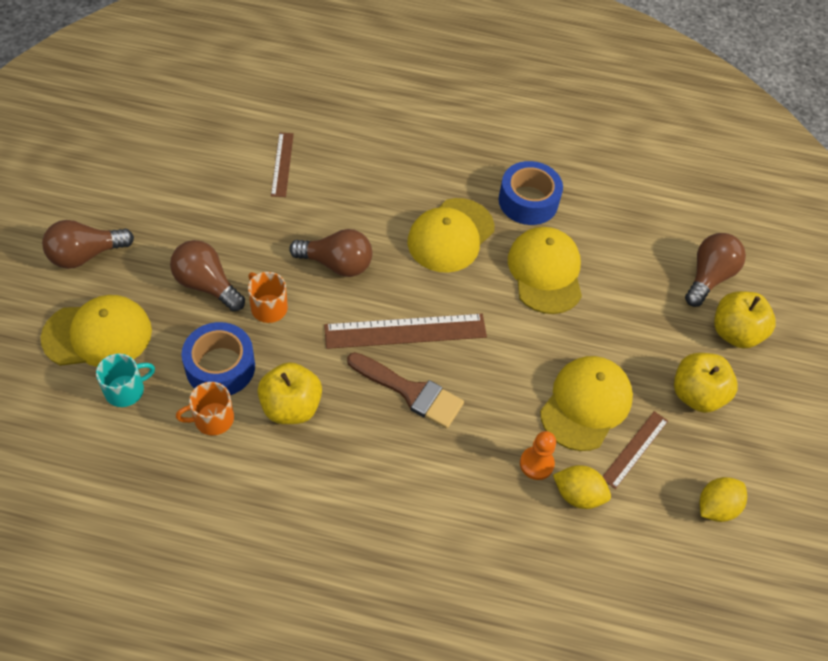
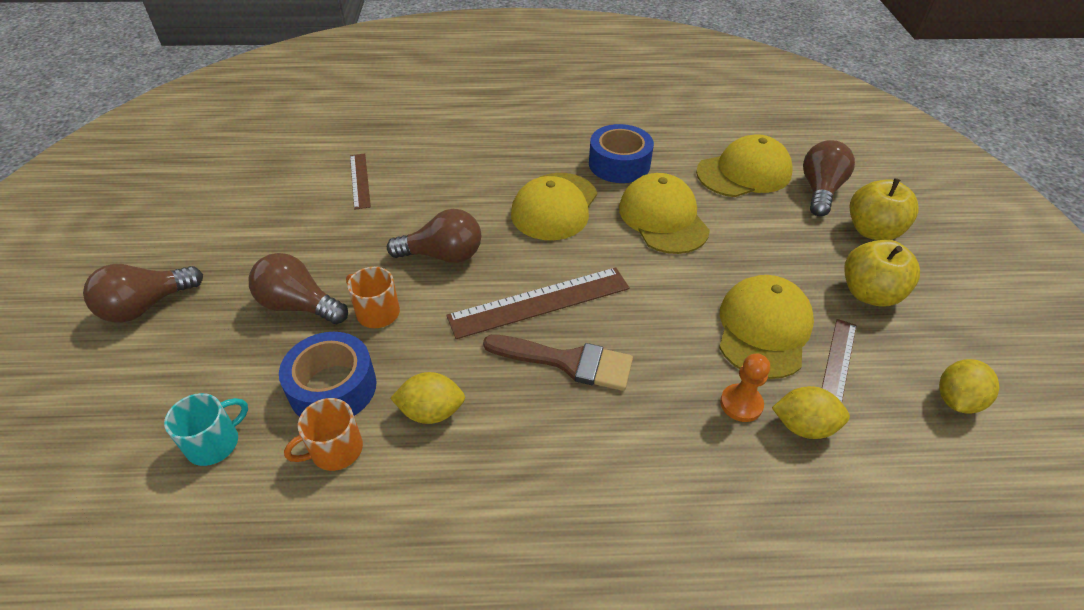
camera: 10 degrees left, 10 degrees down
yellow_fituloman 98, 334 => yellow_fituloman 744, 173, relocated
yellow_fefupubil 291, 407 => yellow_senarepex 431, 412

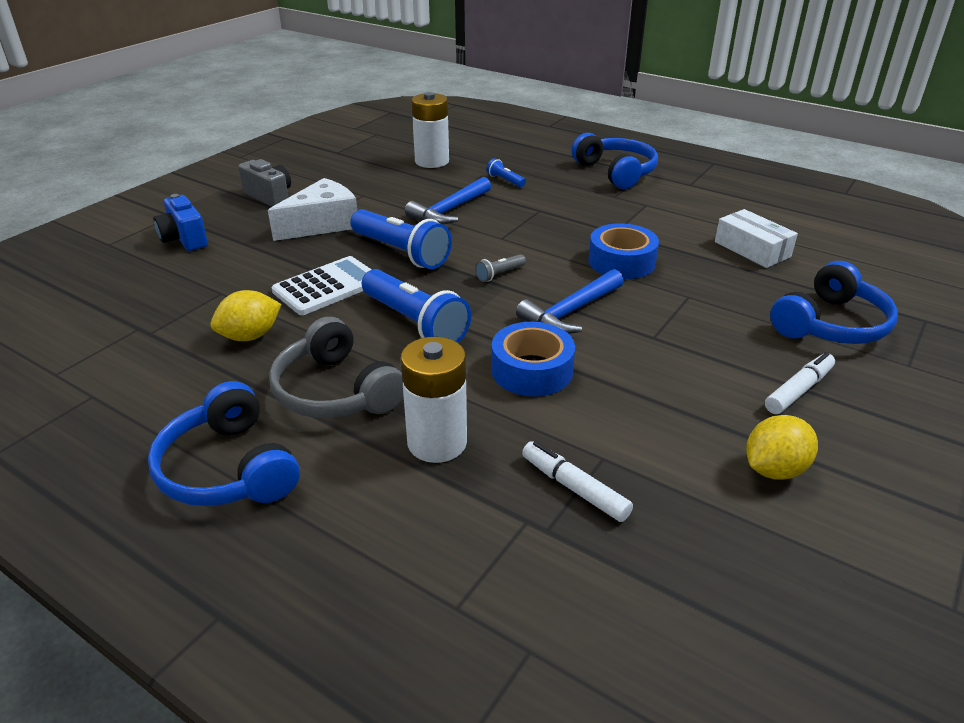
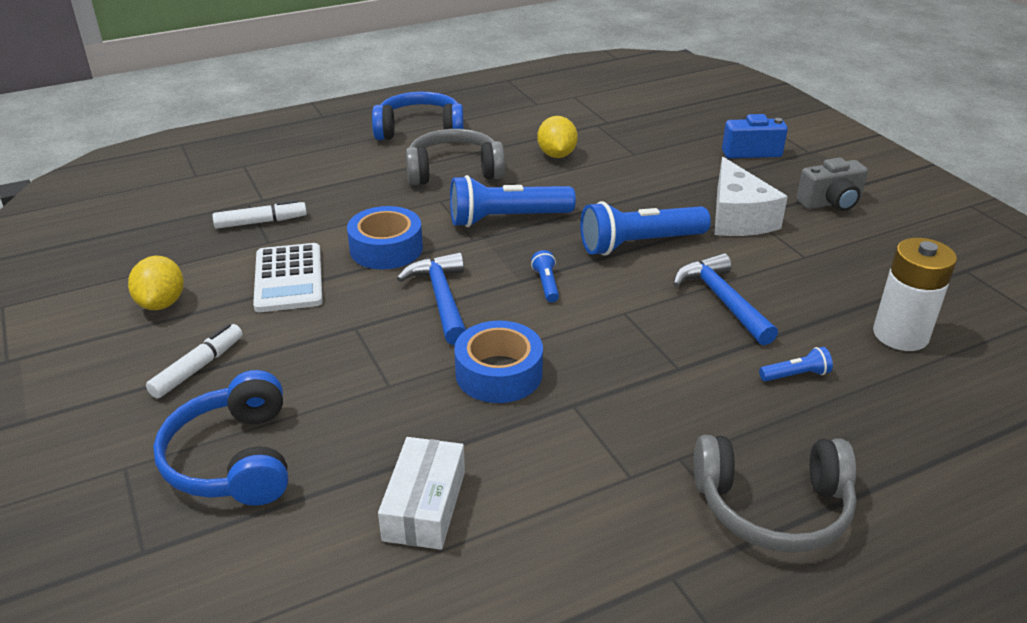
camera: 120 degrees right, 0 degrees up
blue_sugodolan 616, 172 => grey_sugodolan 773, 507
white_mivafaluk 752, 249 => white_mivafaluk 424, 505, 75 degrees counterclockwise
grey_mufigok 499, 274 => blue_mufigok 546, 284
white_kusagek 327, 286 => white_kusagek 288, 278, relocated
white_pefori 437, 442 => nothing
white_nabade 798, 390 => white_nabade 198, 367, 135 degrees counterclockwise

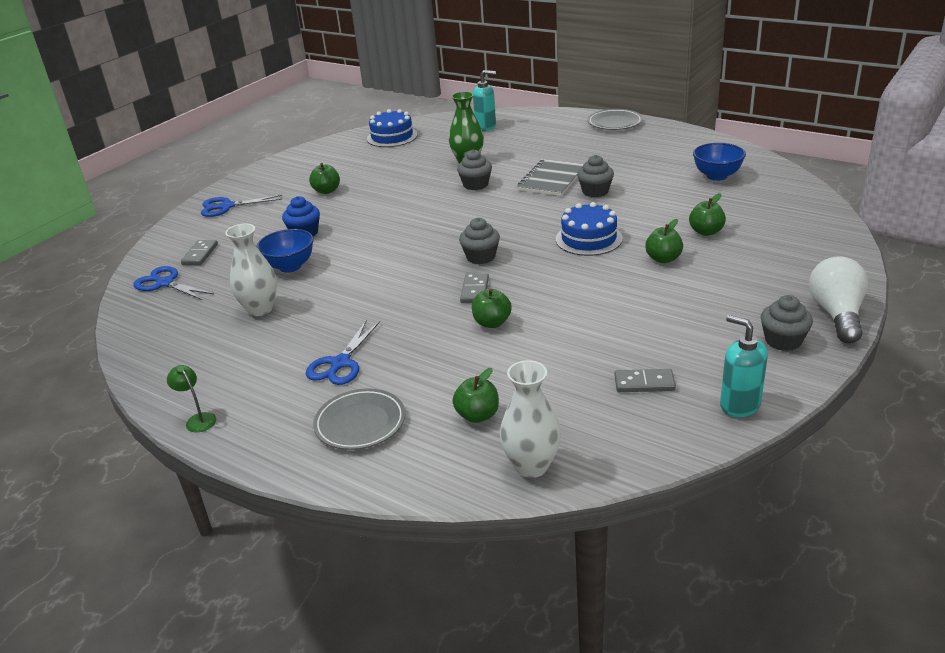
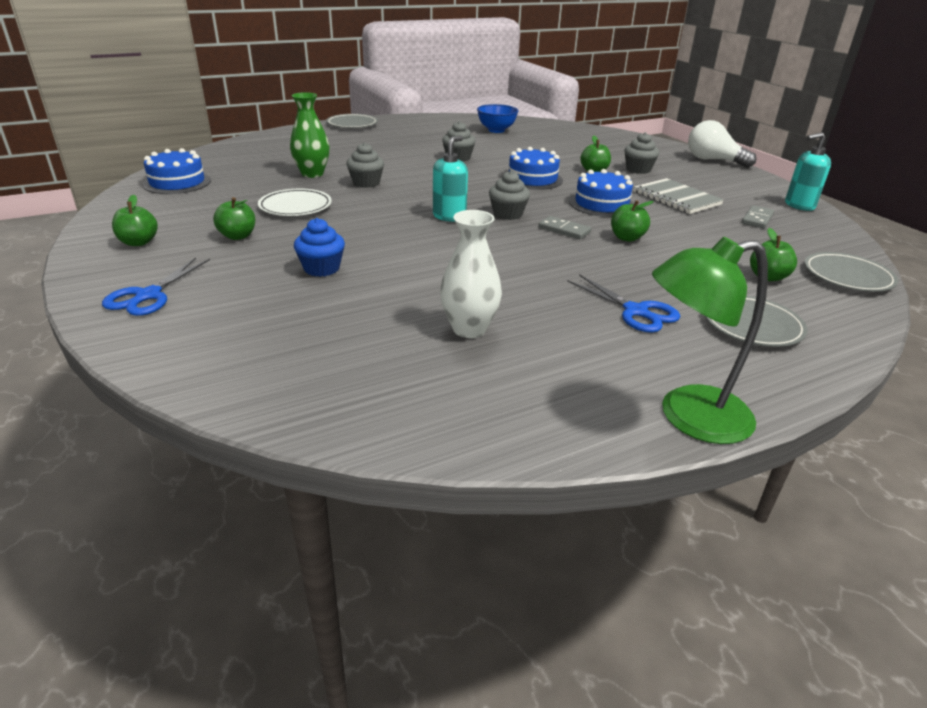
camera: 65 degrees left, 0 degrees up
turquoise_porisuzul 486, 127 => turquoise_porisuzul 449, 216, relocated
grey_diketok 551, 179 => grey_diketok 676, 198, relocated
green_fefupubil 706, 232 => green_fefupubil 139, 242, relocated
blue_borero 290, 266 => nothing
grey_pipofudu 200, 254 => nothing
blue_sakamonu 165, 283 => nothing
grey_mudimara 783, 341 => grey_mudimara 638, 169, relocated
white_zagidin 532, 466 => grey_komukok 847, 276
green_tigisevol 198, 419 => green_tigisevol 688, 417, x2.26
nothing => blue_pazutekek 601, 204
nothing => white_komukok 295, 207

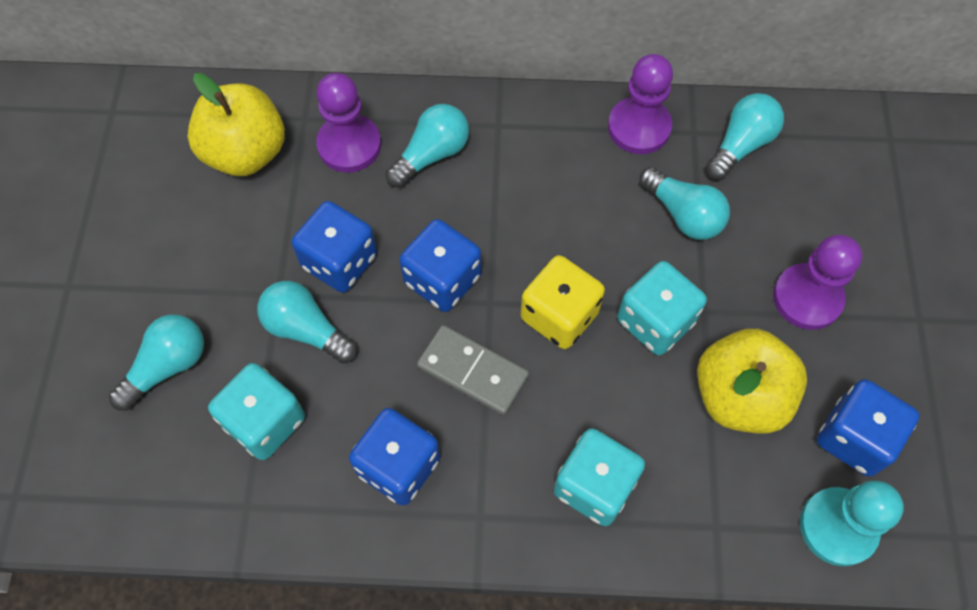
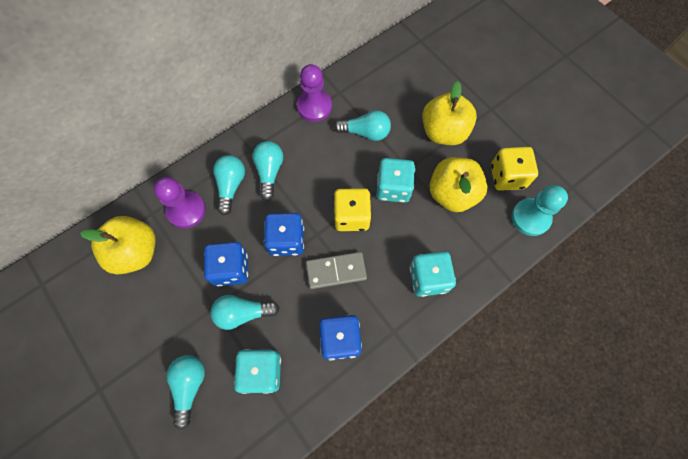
camera: 40 degrees left, 5 degrees up
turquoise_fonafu 741, 145 => turquoise_fonafu 269, 172, relocated
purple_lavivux 807, 298 => yellow_fefupubil 443, 132
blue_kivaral 854, 438 => yellow_kivaral 507, 176

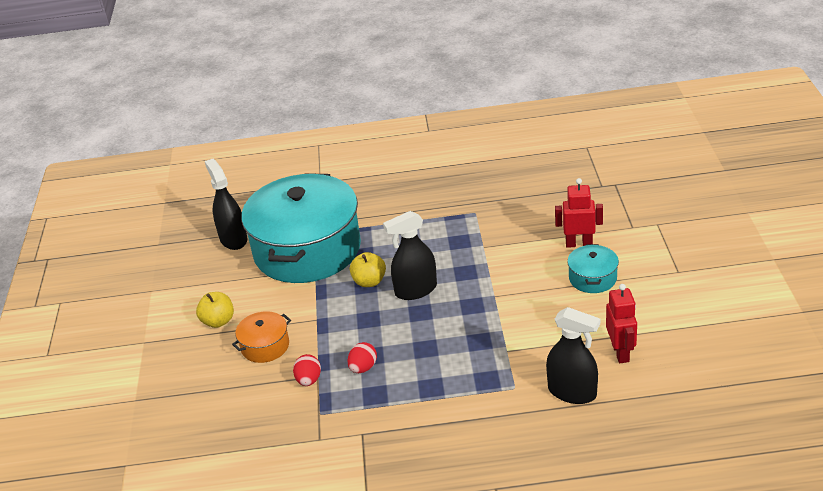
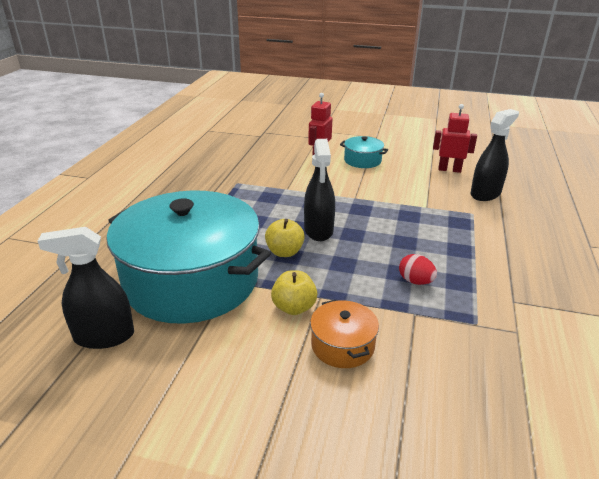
camera: 75 degrees left, 5 degrees down
yellow_fefupubil 218, 321 => yellow_fefupubil 294, 307, relocated
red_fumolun 309, 380 => nothing

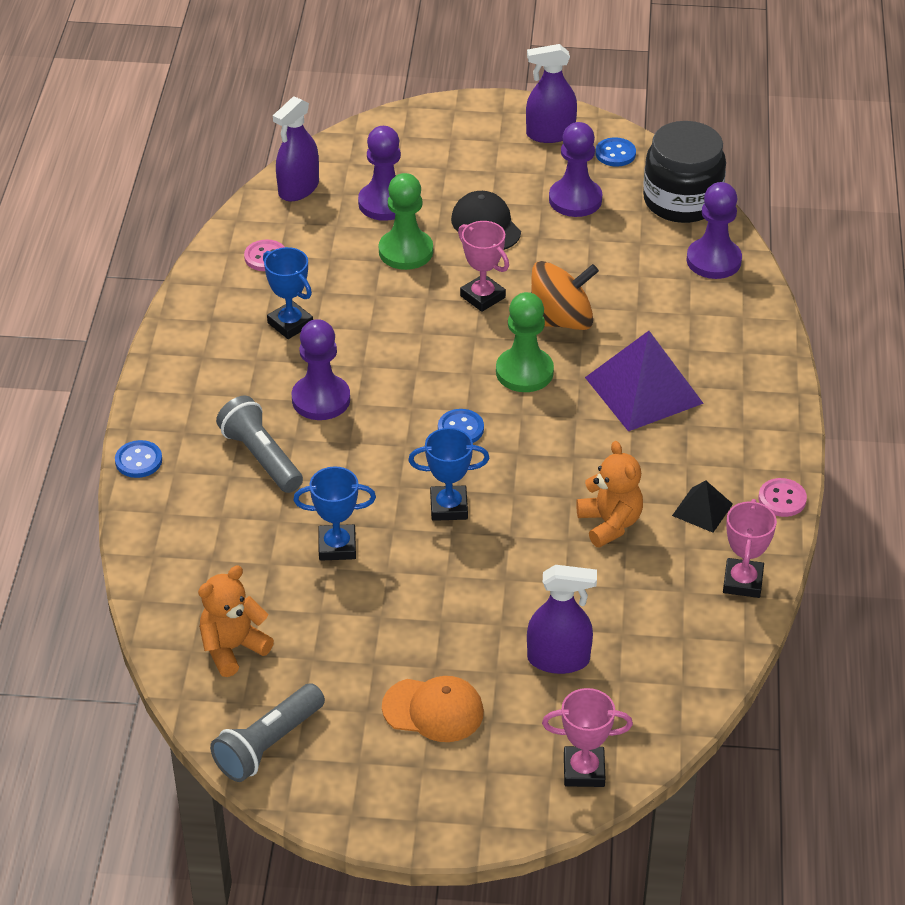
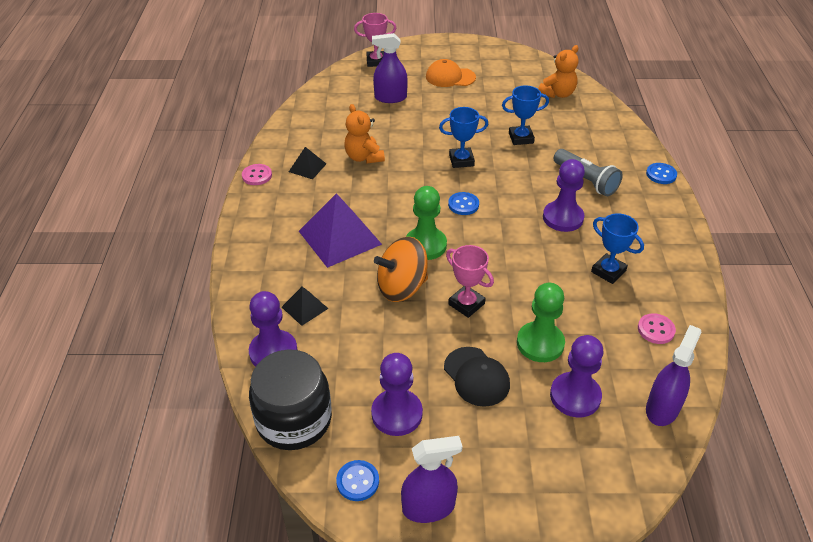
camera: 175 degrees right, 0 degrees up
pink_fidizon 742, 582 => nothing
grey_mufigok 268, 745 => nothing
nothing => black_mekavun 304, 307

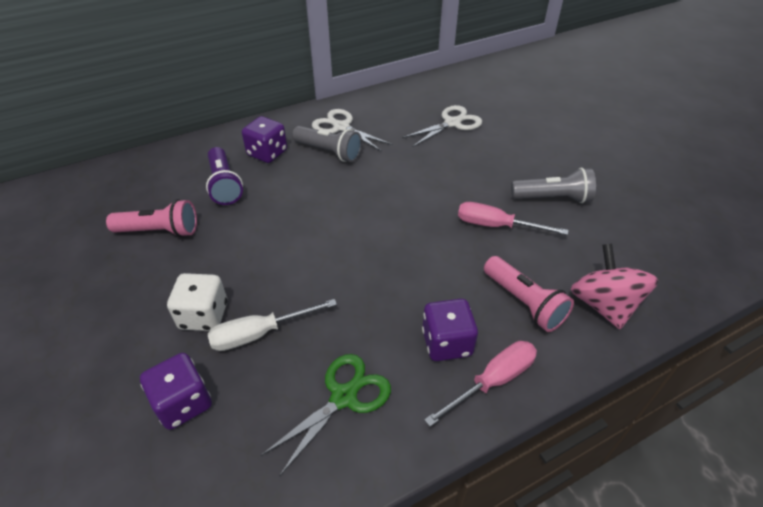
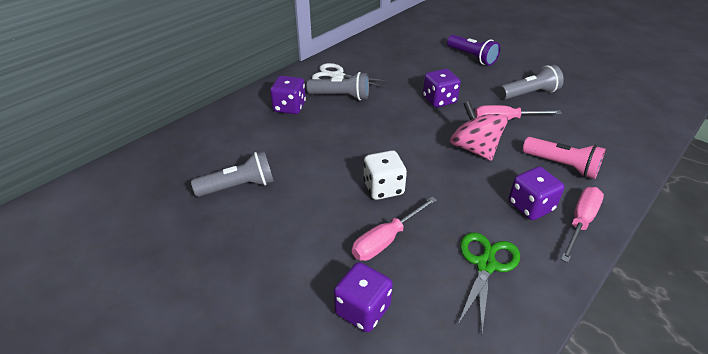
camera: 20 degrees left, 5 degrees down
white_sakamonu 452, 123 => nothing
purple_mufigok 224, 185 => purple_mufigok 472, 57, relocated
pink_mufigok 159, 231 => grey_mufigok 239, 186
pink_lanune 603, 305 => pink_lanune 474, 149, relocated
white_kivaral 204, 315 => white_kivaral 383, 188, relocated
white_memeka 260, 333 => pink_memeka 386, 240
nothing => purple_kivaral 439, 100

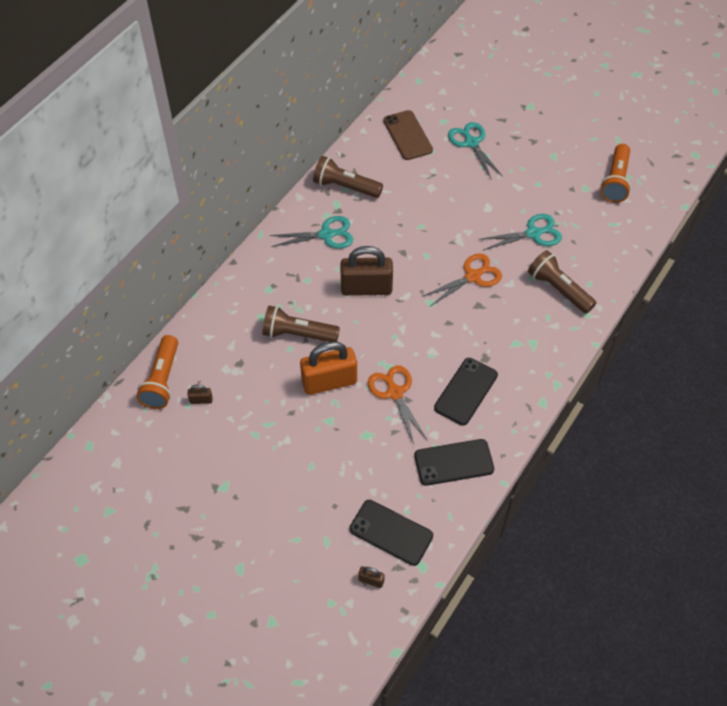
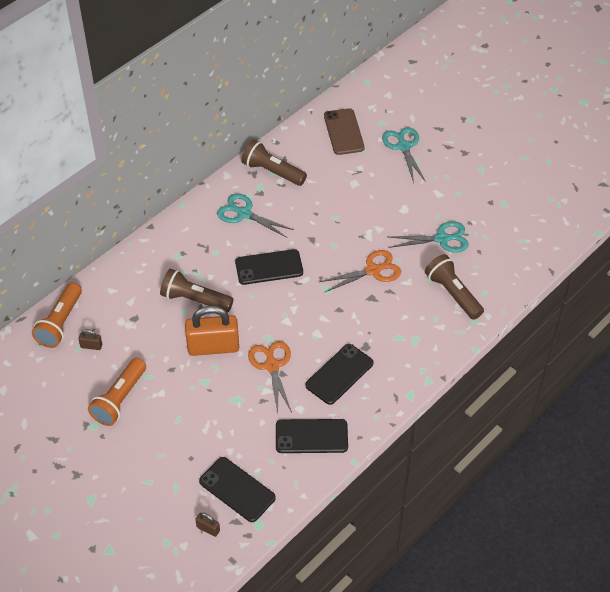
camera: 10 degrees right, 5 degrees down
orange_mufigok 615, 181 => orange_mufigok 119, 399, relocated
turquoise_sakamonu 326, 235 => turquoise_sakamonu 244, 213, 150 degrees counterclockwise
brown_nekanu 366, 288 => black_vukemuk 269, 267

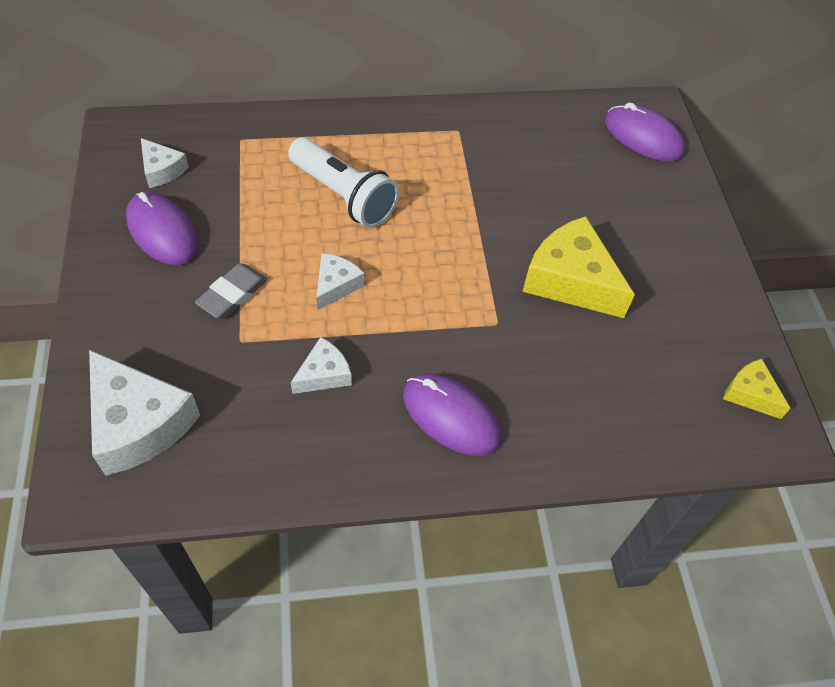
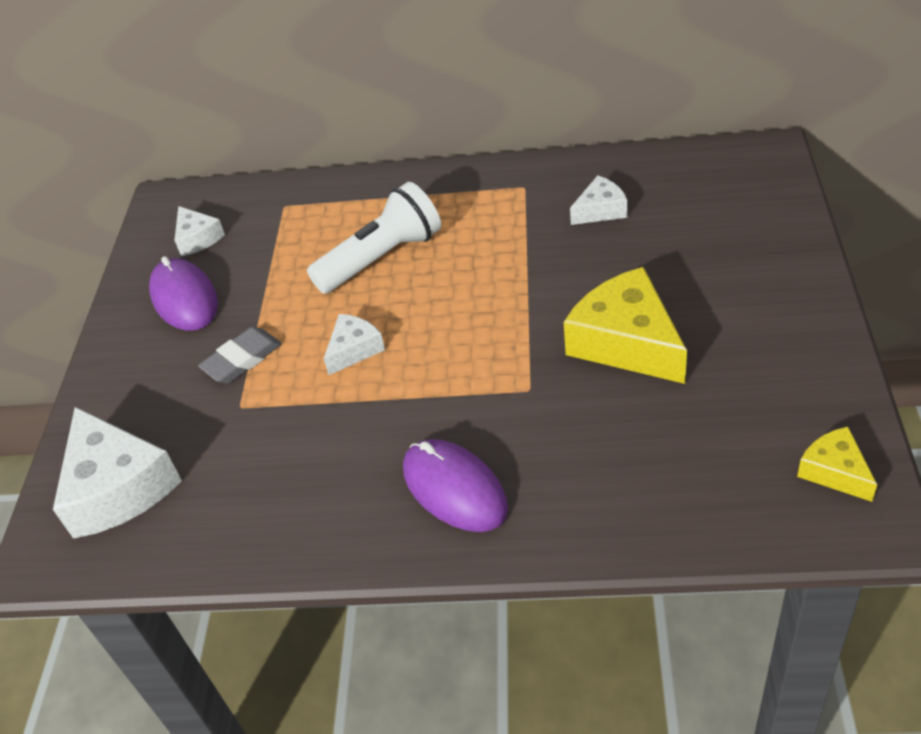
camera: 20 degrees right, 10 degrees down
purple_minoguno 643, 137 => nothing
white_mufigok 343, 195 => white_mufigok 381, 258, 90 degrees counterclockwise
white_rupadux 324, 374 => white_rupadux 600, 210, relocated

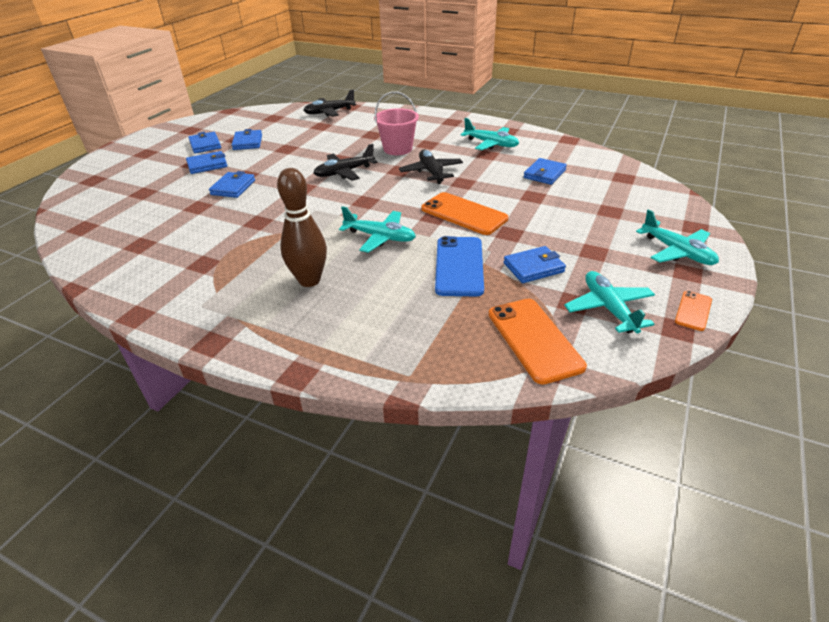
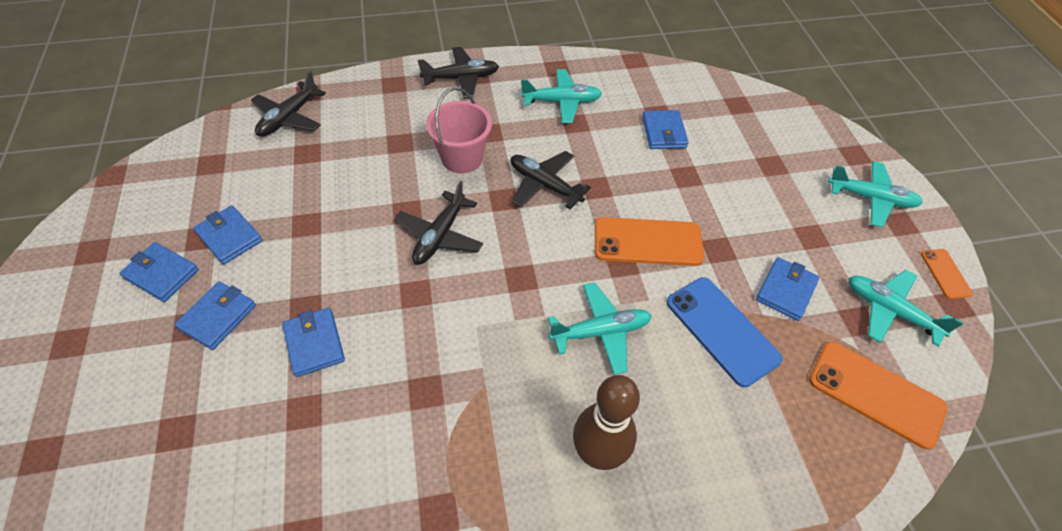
camera: 40 degrees left, 15 degrees up
nothing => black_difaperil 461, 78

